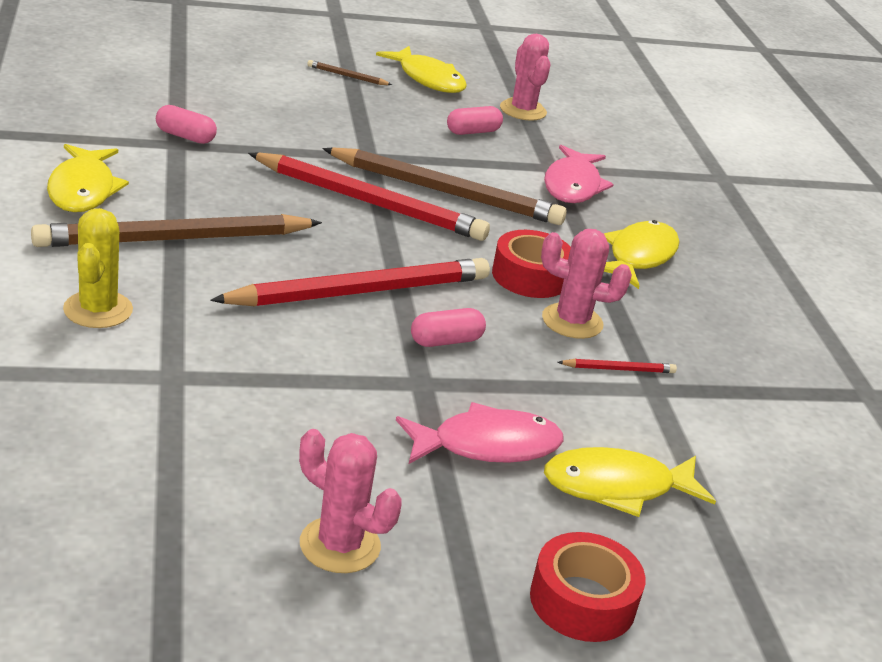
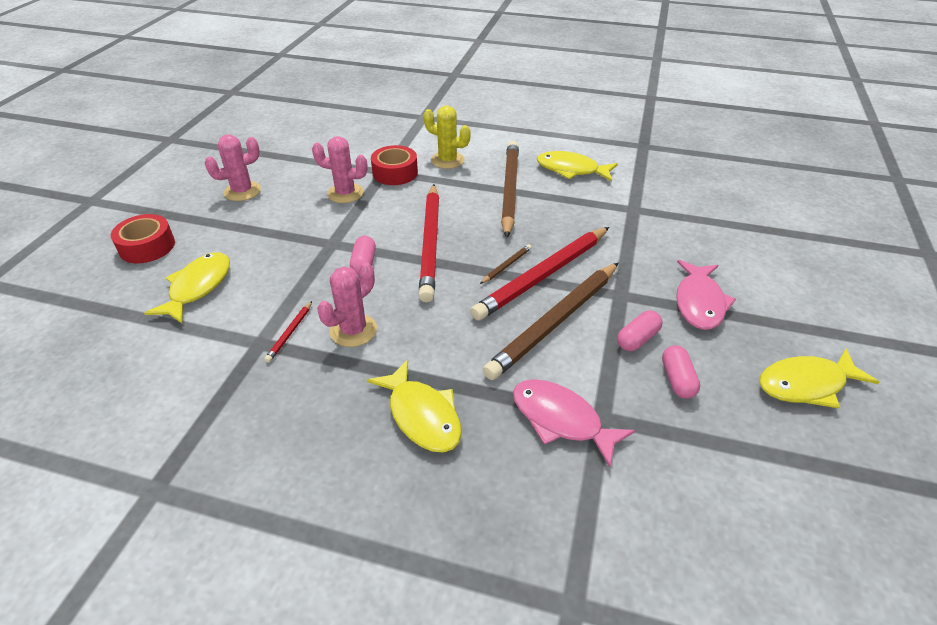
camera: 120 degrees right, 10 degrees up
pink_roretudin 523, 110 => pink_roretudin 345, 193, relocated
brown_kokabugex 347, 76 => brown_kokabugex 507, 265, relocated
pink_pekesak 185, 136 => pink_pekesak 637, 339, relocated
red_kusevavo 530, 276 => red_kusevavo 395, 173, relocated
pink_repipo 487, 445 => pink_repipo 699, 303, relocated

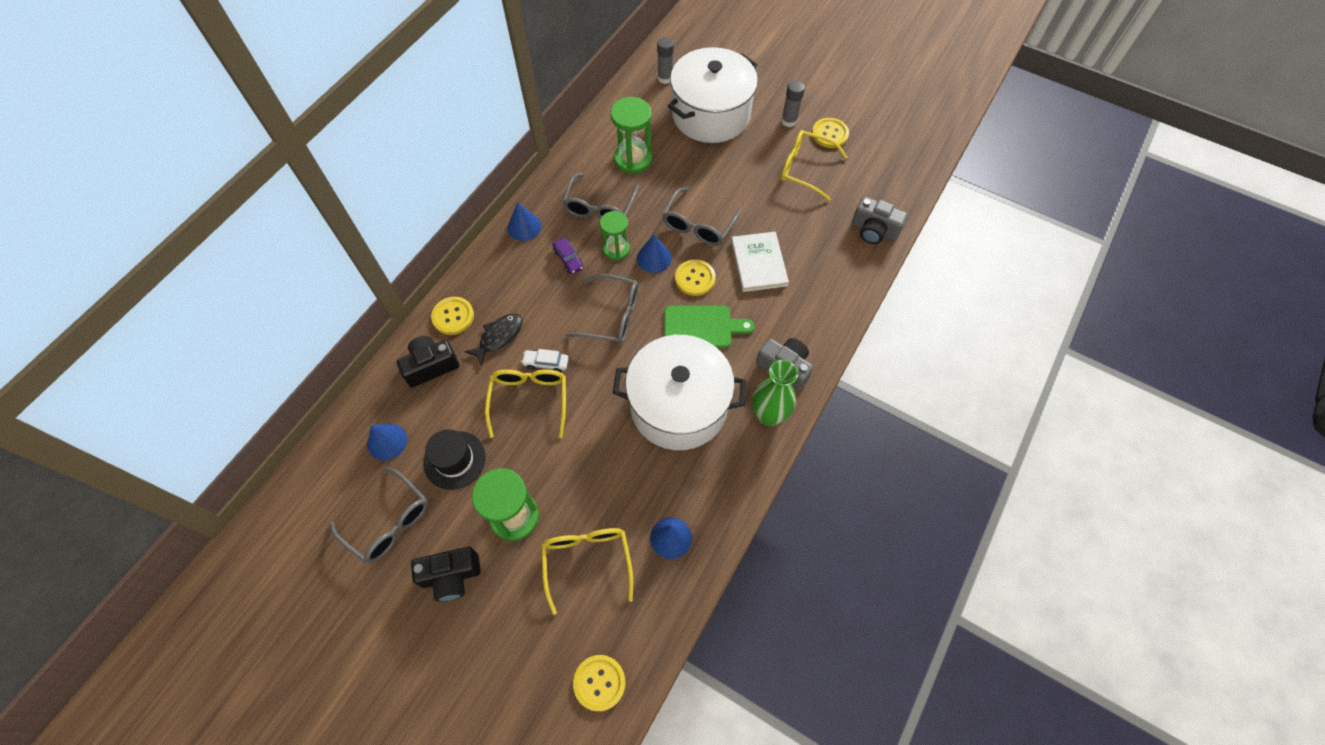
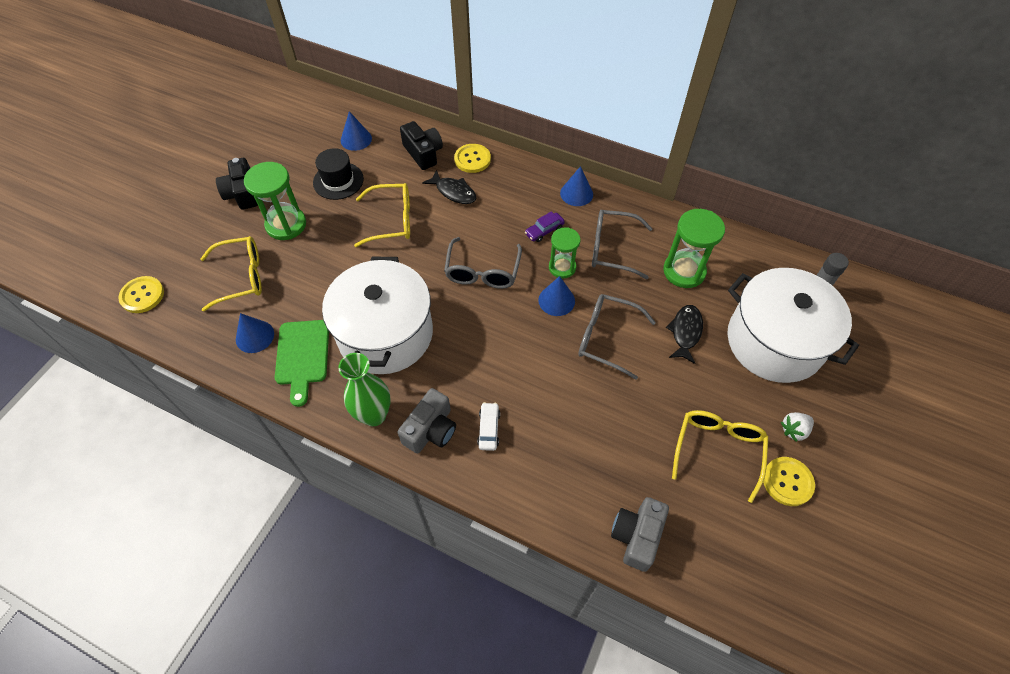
camera: 85 degrees right, 5 degrees down
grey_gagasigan 789, 121 => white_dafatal 794, 430
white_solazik 758, 263 => nothing
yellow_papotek 695, 278 => nothing
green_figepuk 702, 327 => green_figepuk 302, 356, relocated
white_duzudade 546, 363 => white_duzudade 489, 429, relocated
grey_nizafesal 388, 522 => nothing
nothing => black_repipo 685, 332

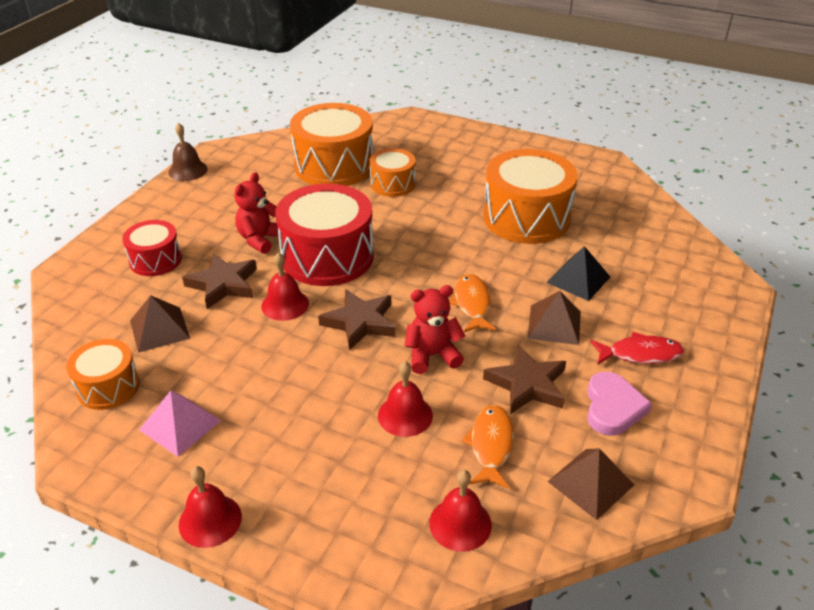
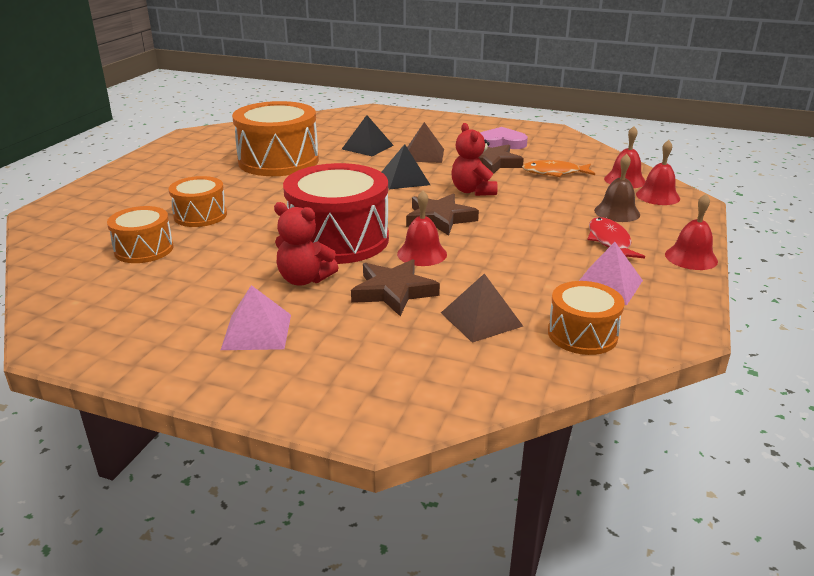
camera: 95 degrees left, 10 degrees down
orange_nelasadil 334, 166 => orange_nelasadil 144, 249, x0.55
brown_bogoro 188, 170 => brown_bogoro 617, 212, relocated
red_nelasadil 155, 260 => nothing
orange_repipo 472, 304 => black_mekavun 404, 179
red_repipo 640, 354 => red_repipo 609, 241, relocated
red_bogoro 405, 415 => red_bogoro 657, 196, relocated
brown_mekavun 590, 483 => nothing
nothing => pink_mekavun 256, 331

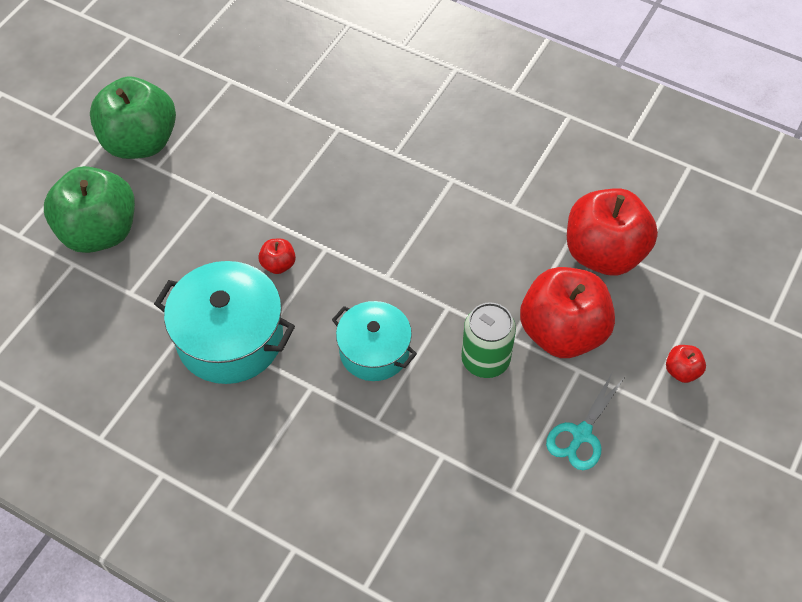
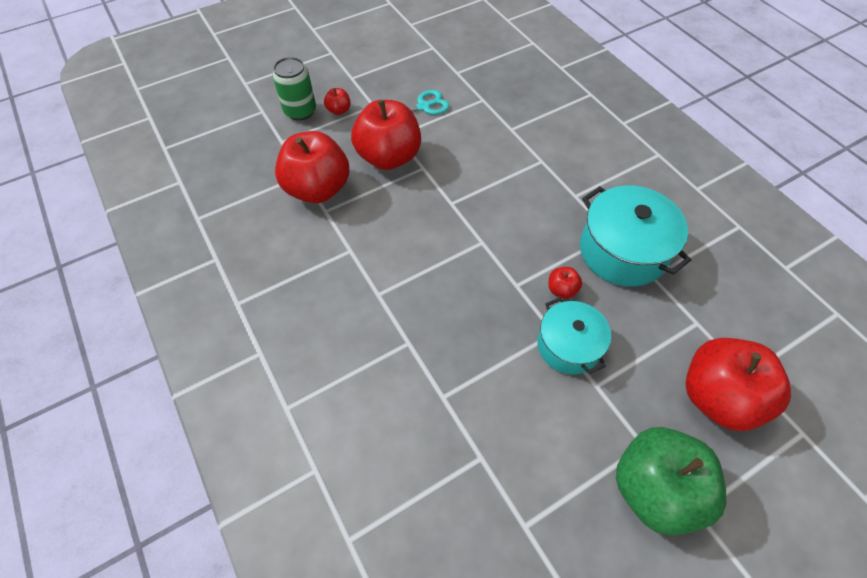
camera: 150 degrees left, 0 degrees up
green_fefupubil 99, 232 => red_fefupubil 717, 397
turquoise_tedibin 374, 351 => turquoise_tedibin 568, 346, relocated
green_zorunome 485, 360 => green_zorunome 300, 111, relocated

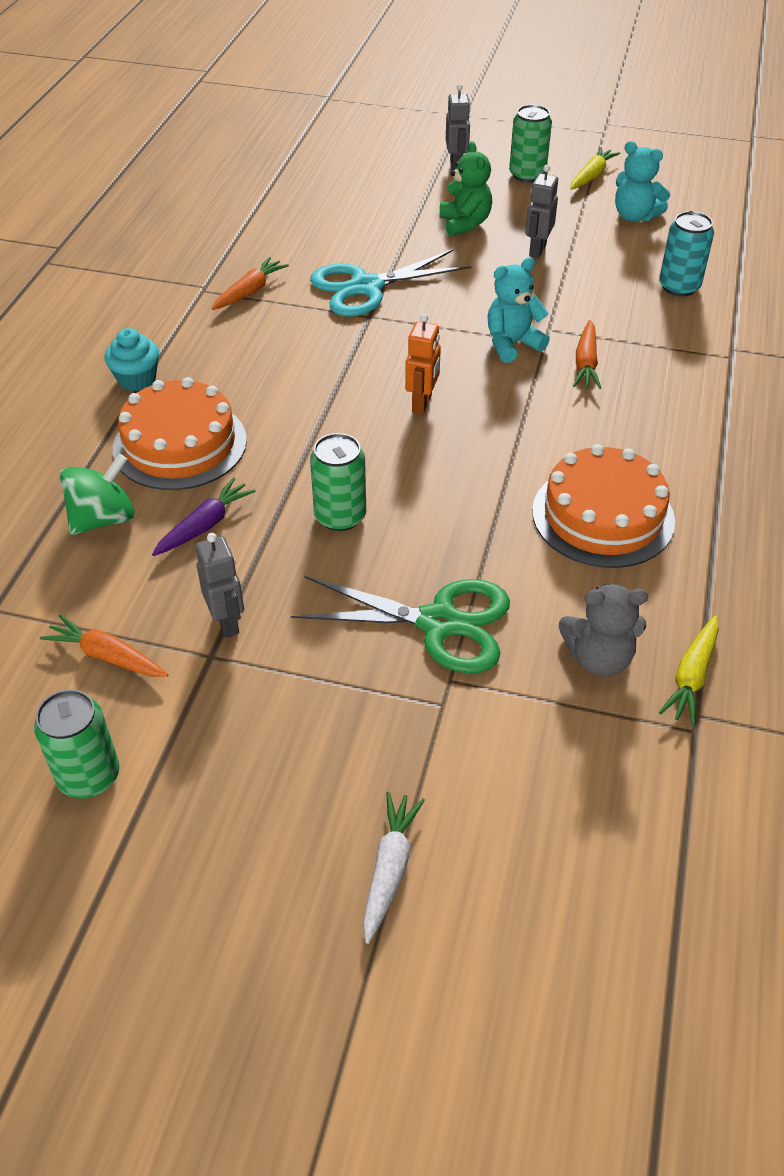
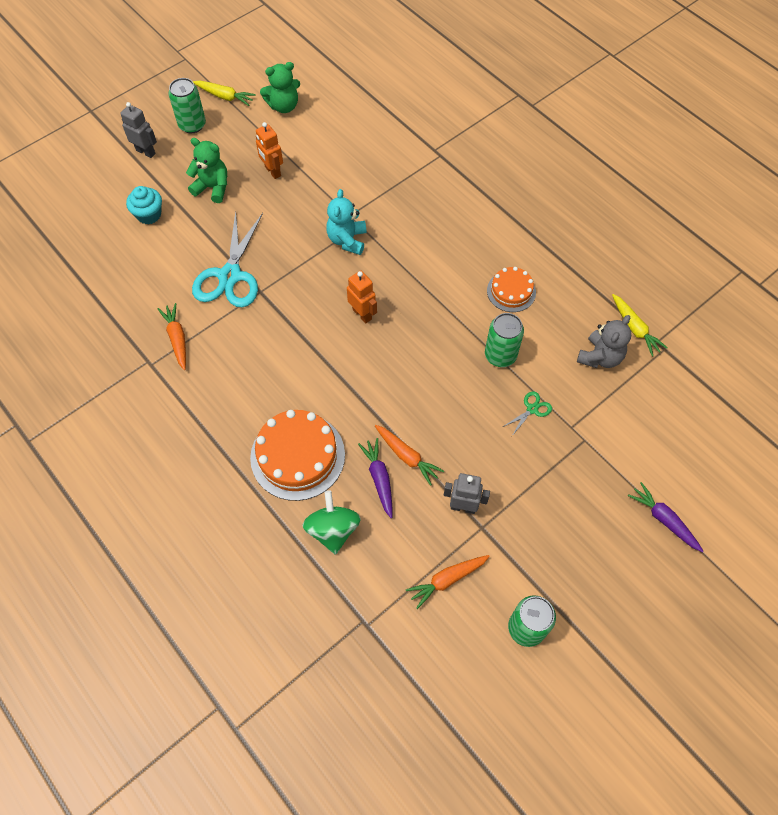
camera: 55 degrees left, 15 degrees up
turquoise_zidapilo 634, 216 => green_zidapilo 284, 106
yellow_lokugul 591, 176 => yellow_lokugul 225, 96, 135 degrees clockwise
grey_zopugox 537, 250 => orange_zopugox 272, 171
turquoise_zorunome 679, 287 => nothing
orange_lokugul 586, 363 => orange_lokugul 407, 456, relocated
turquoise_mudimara 137, 379 => turquoise_mudimara 149, 215, relocated
green_zorunome 340, 516 => green_zorunome 500, 355, relocated
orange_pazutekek 603, 516 => orange_pazutekek 511, 291, x0.57
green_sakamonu 438, 623 => green_sakamonu 532, 409, x0.43
white_lokugul 390, 869 => purple_lokugul 664, 519

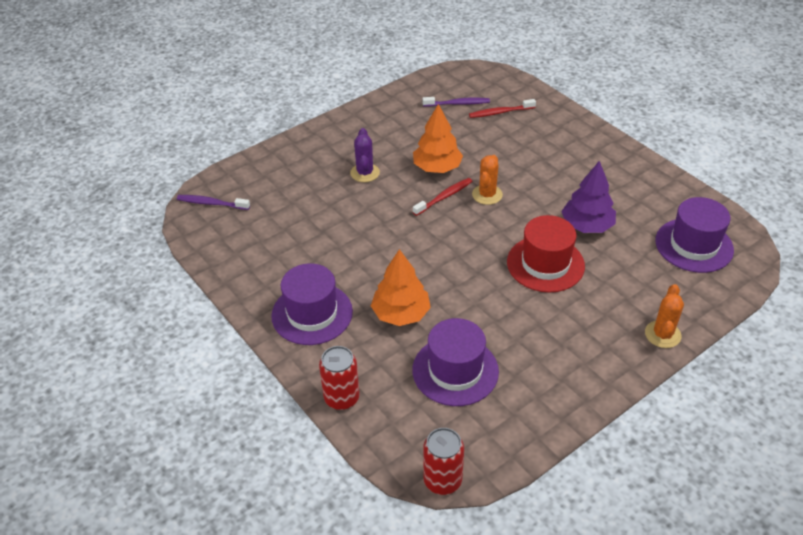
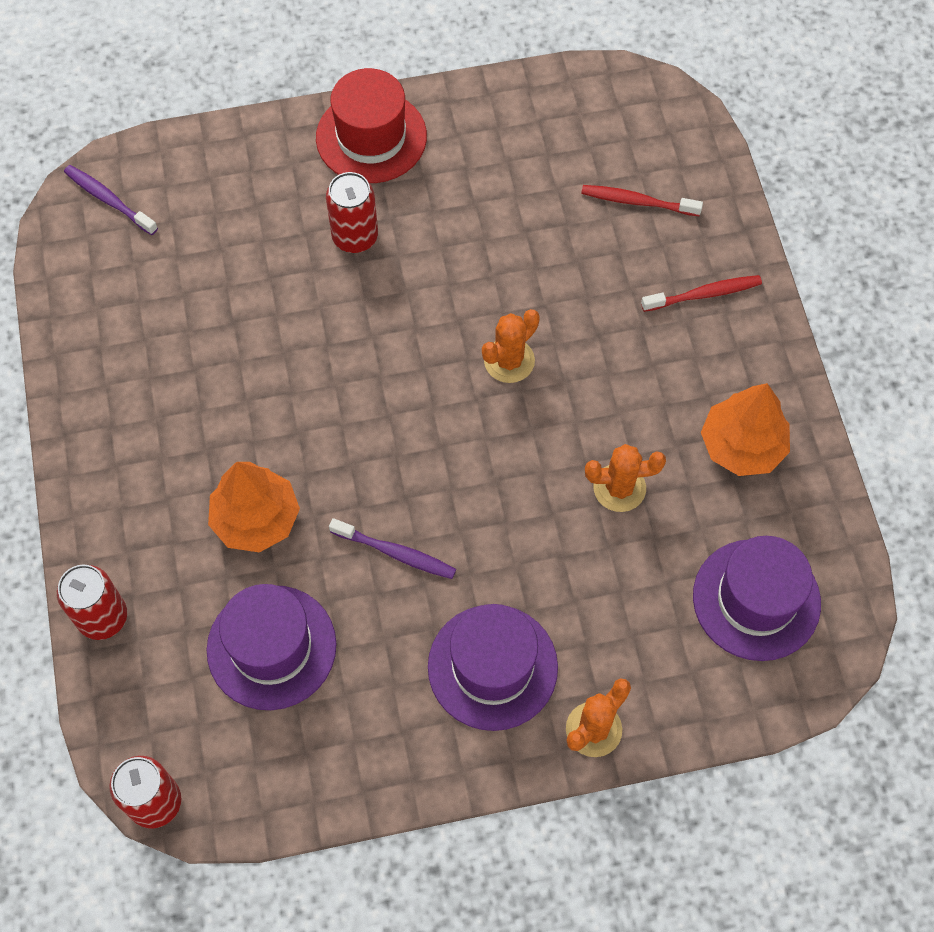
camera: 25 degrees right, 20 degrees up
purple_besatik 457, 104 => purple_besatik 396, 553, relocated
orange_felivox 437, 168 => orange_felivox 742, 445, relocated
purple_roretudin 365, 173 => red_zorunome 355, 237
purple_felivox 587, 226 => orange_roretudin 619, 488
red_besatik 444, 197 => red_besatik 704, 294, relocated
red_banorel 545, 264 => red_banorel 371, 137, relocated
purple_banorel 312, 313 => purple_banorel 492, 667, relocated

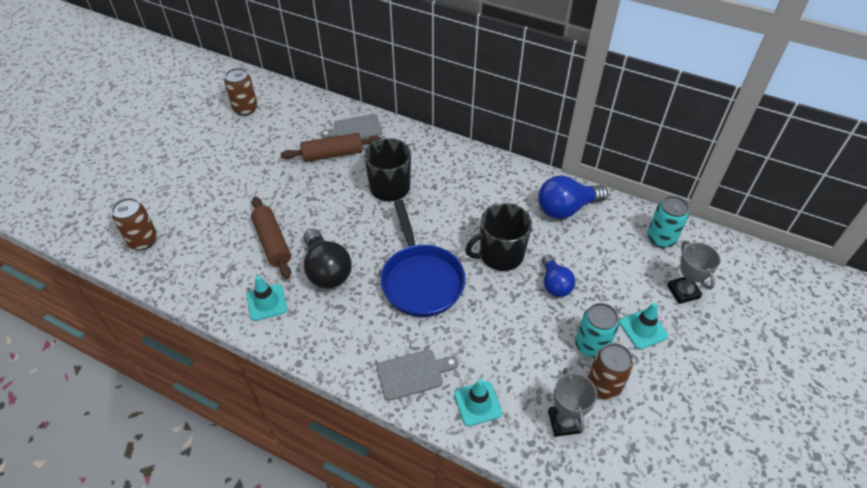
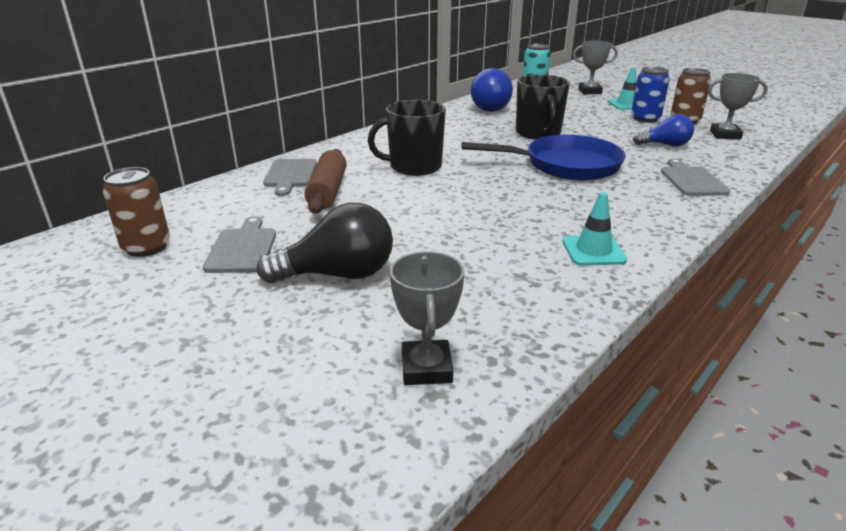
camera: 75 degrees left, 20 degrees down
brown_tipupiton 272, 242 => nothing
brown_zorunome 143, 241 => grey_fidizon 426, 368
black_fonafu 326, 270 => black_fonafu 338, 275, relocated
blue_fonafu 554, 284 => blue_fonafu 665, 145, relocated
turquoise_zorunome 591, 346 => blue_zorunome 645, 119
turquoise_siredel 477, 403 => nothing
nothing => grey_figepuk 242, 248

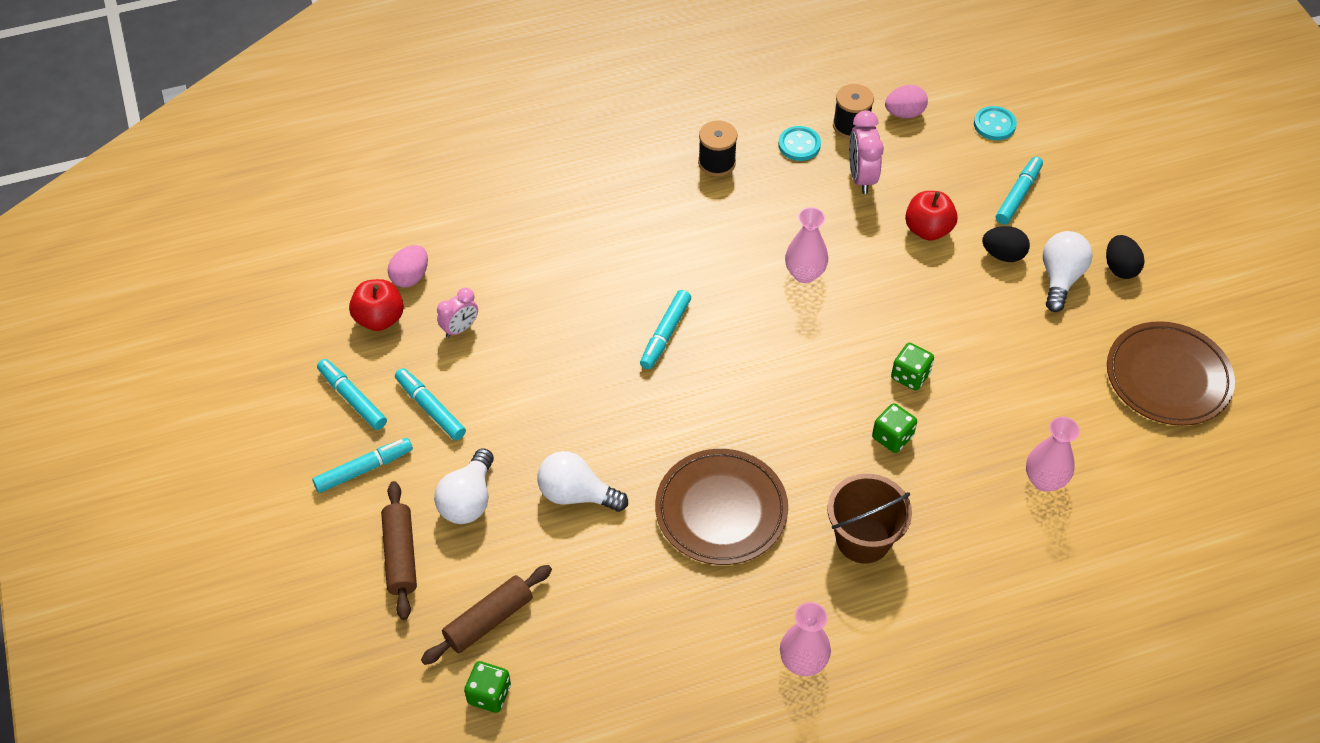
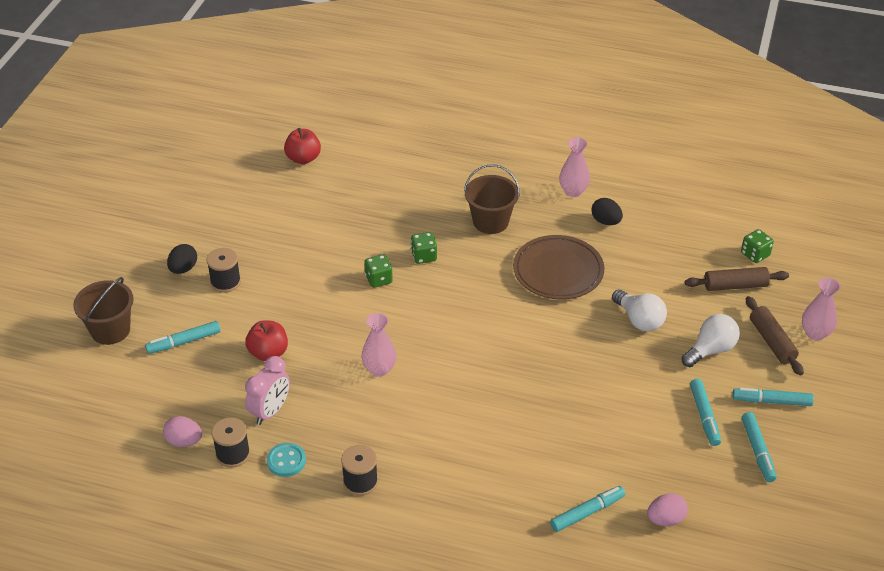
camera: 145 degrees left, 10 degrees down
turquoise_papotek 994, 125 => nothing
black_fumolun 1003, 255 => black_fumolun 606, 221, relocated
white_fonafu 1060, 278 => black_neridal 225, 282
red_fefupubil 379, 318 => red_fefupubil 303, 158, relocated
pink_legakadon 460, 329 => nothing
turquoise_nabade 665, 334 => turquoise_nabade 586, 513, relocated
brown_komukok 1168, 377 => nothing
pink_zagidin 1044, 480 => pink_zagidin 815, 333, relocated
brown_tipupiton 400, 555 => brown_tipupiton 772, 341, 45 degrees counterclockwise
nothing => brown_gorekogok 110, 330

